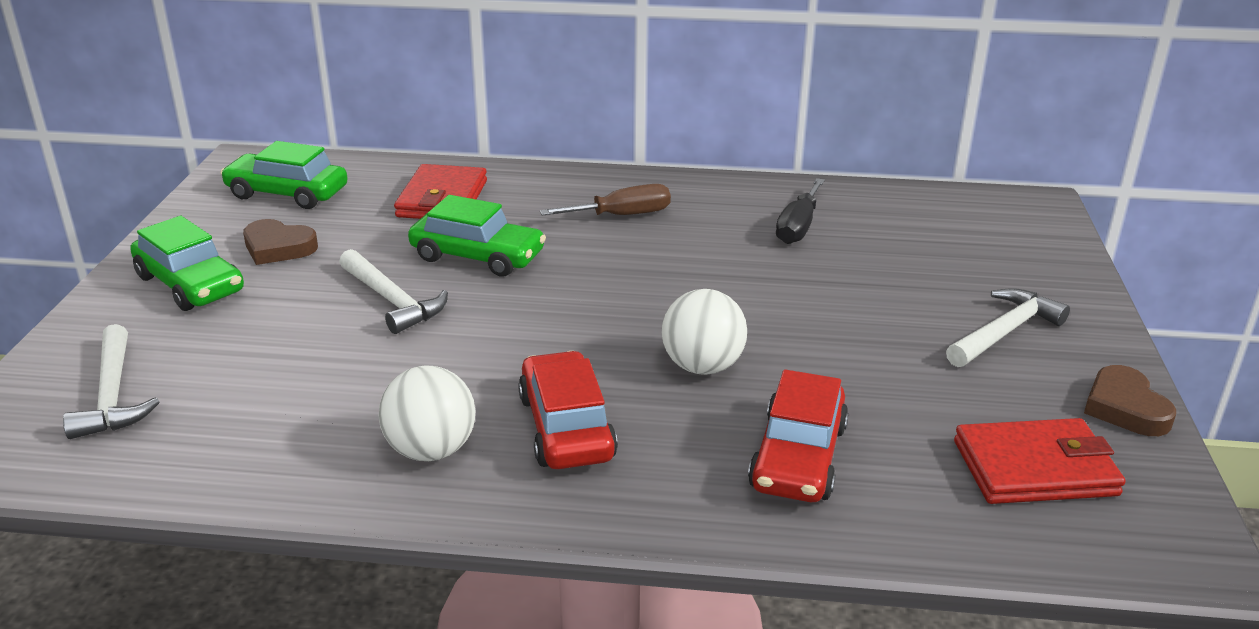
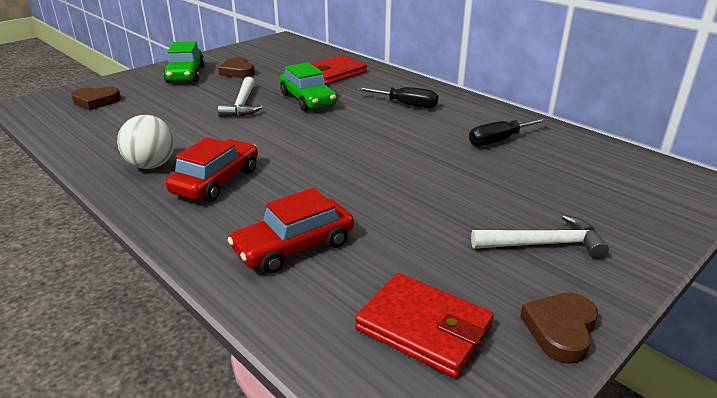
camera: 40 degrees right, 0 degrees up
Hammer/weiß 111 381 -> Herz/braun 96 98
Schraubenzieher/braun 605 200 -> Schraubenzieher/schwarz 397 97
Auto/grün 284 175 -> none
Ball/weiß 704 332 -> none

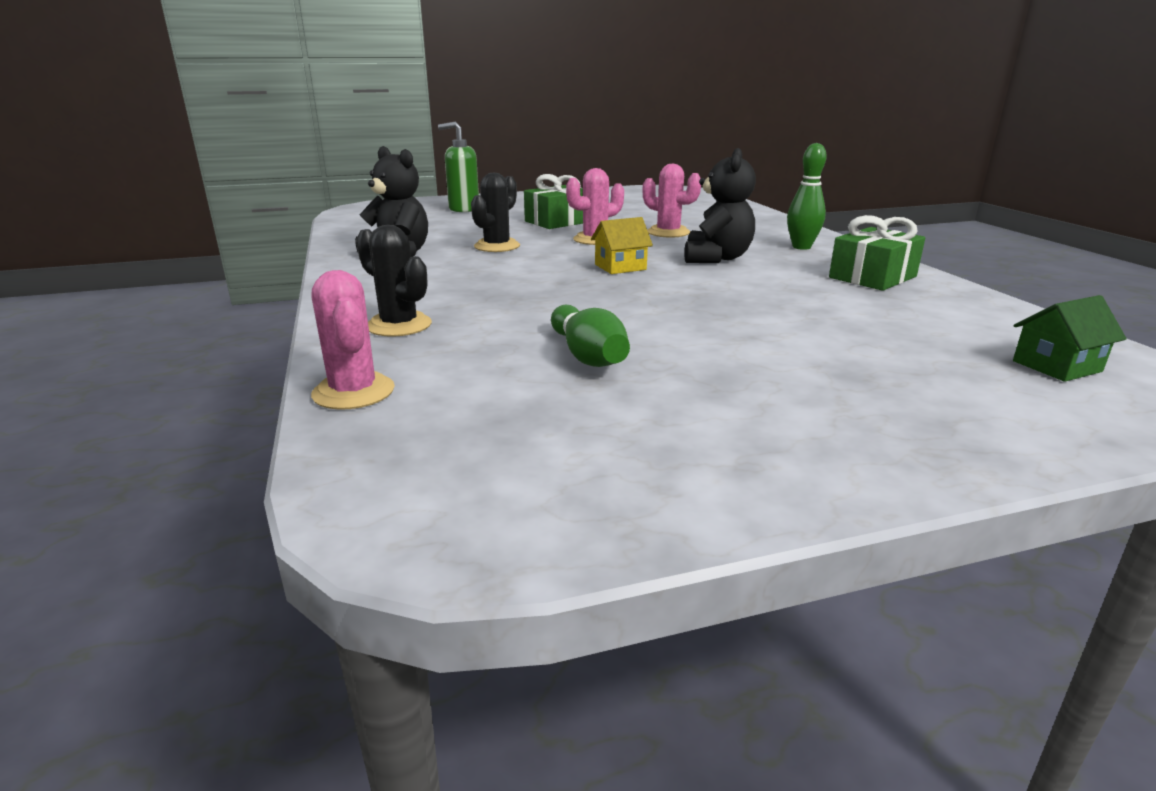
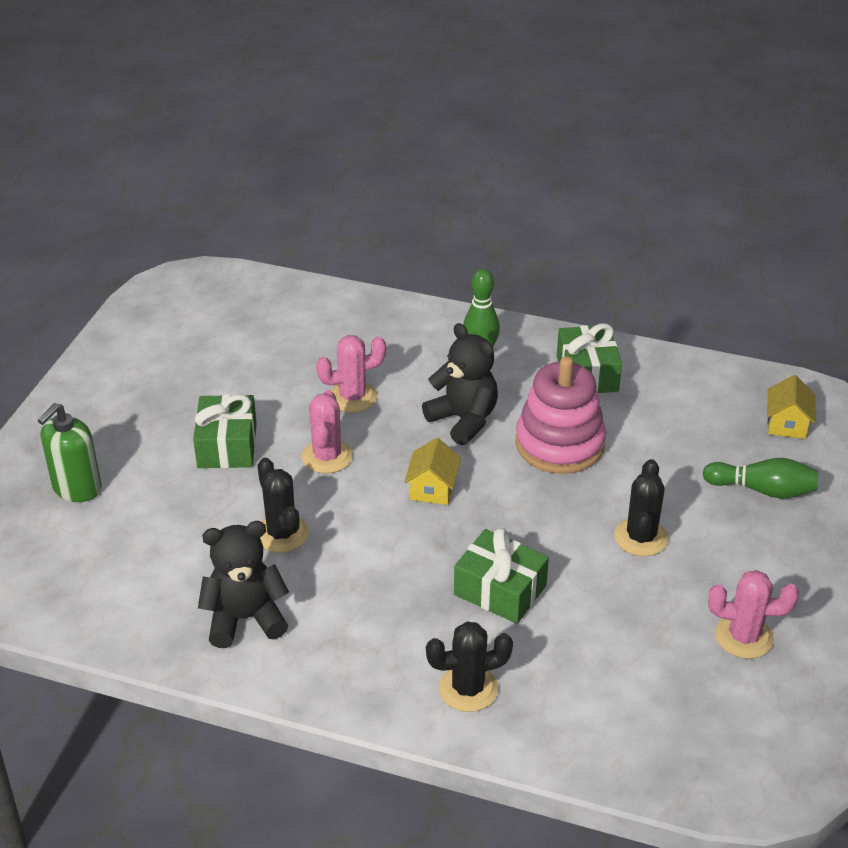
camera: 55 degrees left, 15 degrees up
none -> Geschenk/grün 501 576
none -> Stapelspielzeug/rosa 560 415
none -> Kaktus/schwarz 641 507
Bowlingkegel/grün 590 336 -> Bowlingkegel/grün 760 478, move
Kaktus/rosa 353 340 -> Kaktus/rosa 753 614, move
Haus/grün 1070 338 -> Haus/gelb 791 407

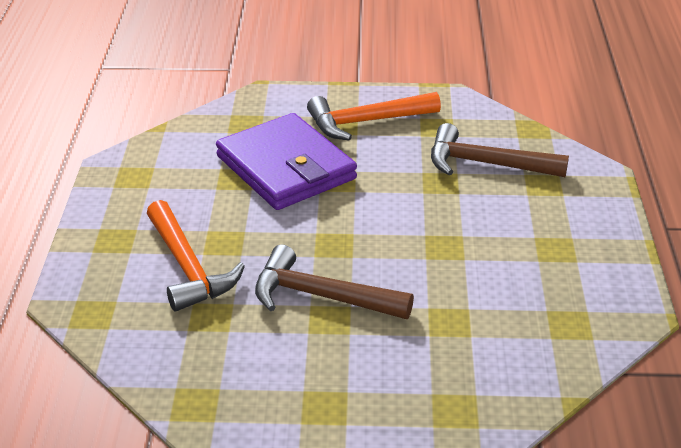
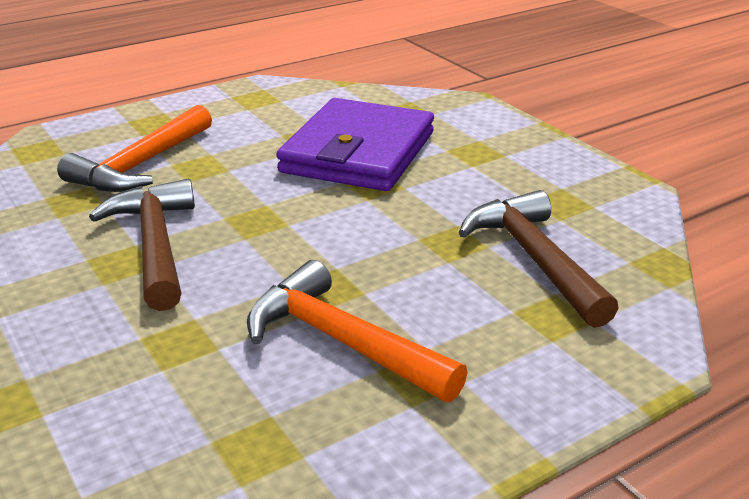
camera: 55 degrees right, 5 degrees down
Hammer/orange 374 116 -> Hammer/orange 357 331, move

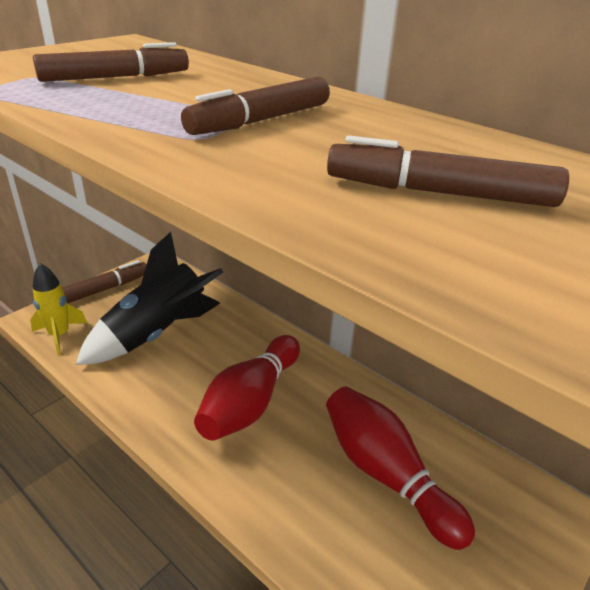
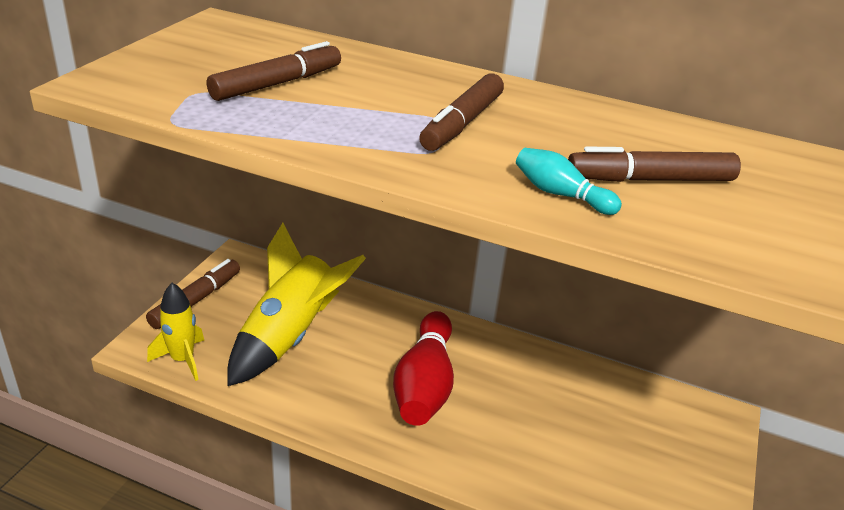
camera: 20 degrees left, 0 degrees up
Rakete/schwarz 149 298 -> Rakete/gelb 296 304
none -> Bowlingkegel/türkis 569 181
Bowlingkegel/rot 400 468 -> none

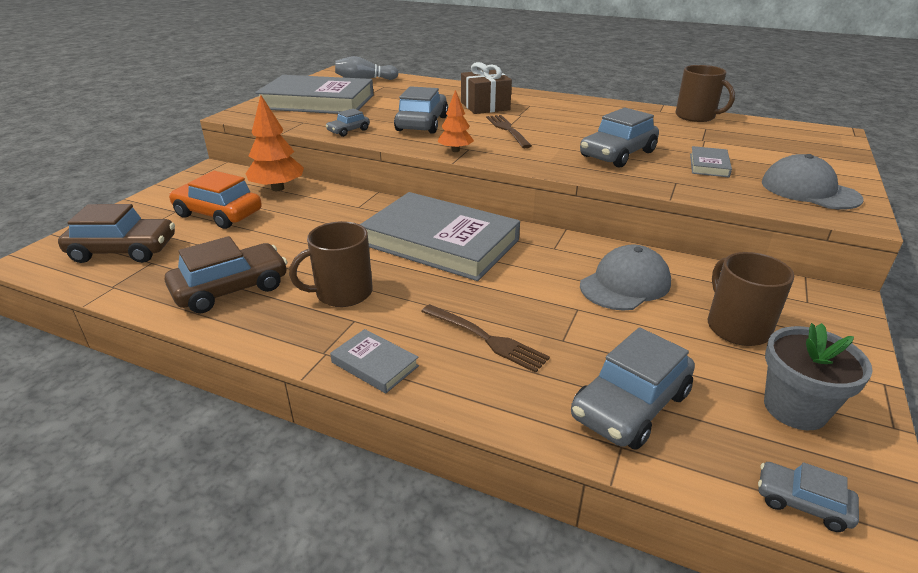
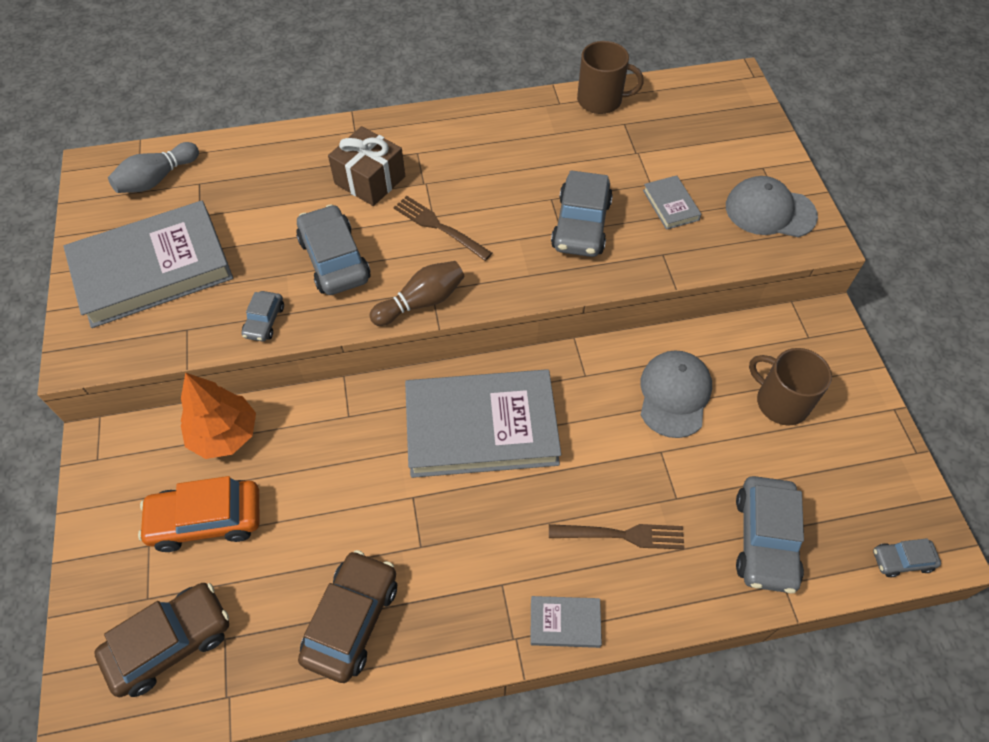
camera: 35 degrees left, 25 degrees up
Baum/orange 455 121 -> Bowlingkegel/braun 417 293
Tasse/braun 331 264 -> none
Blumentopf/grau 818 376 -> none

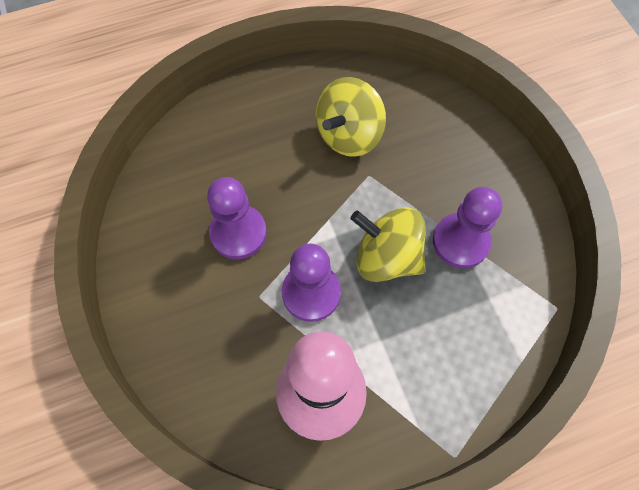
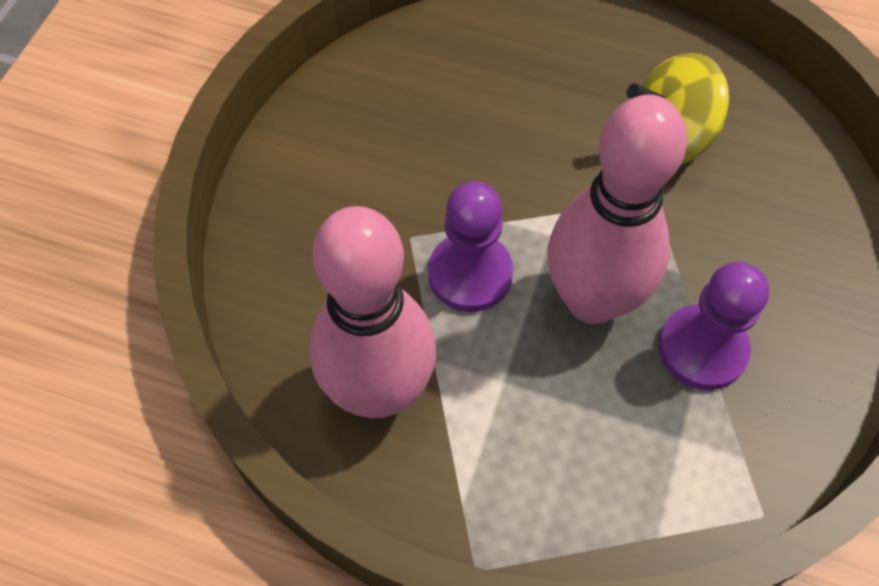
camera: 40 degrees right, 5 degrees down
Kreisel/gelb 388 244 -> Bowlingkegel/rosa 617 209
Bauer/lila 237 218 -> none

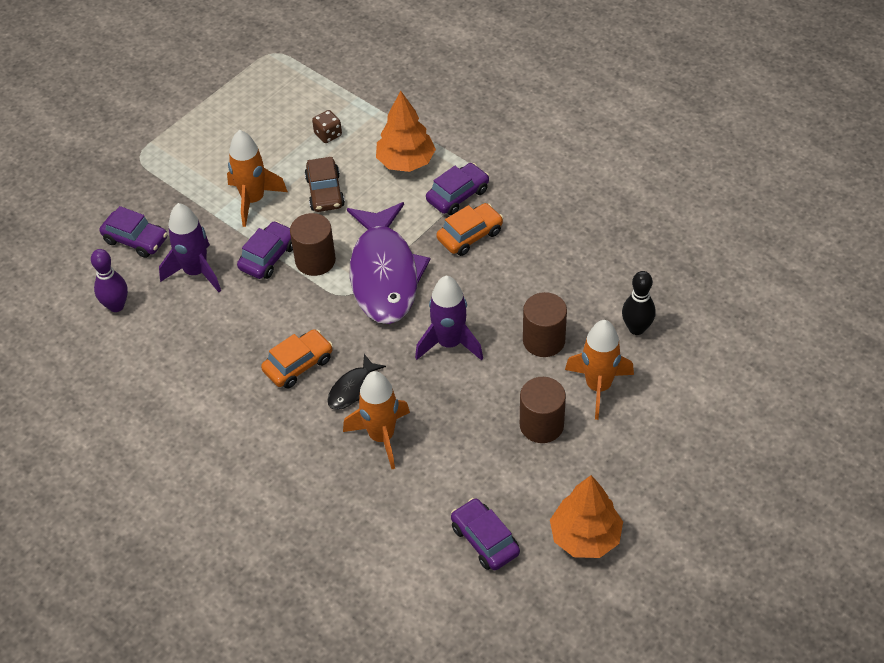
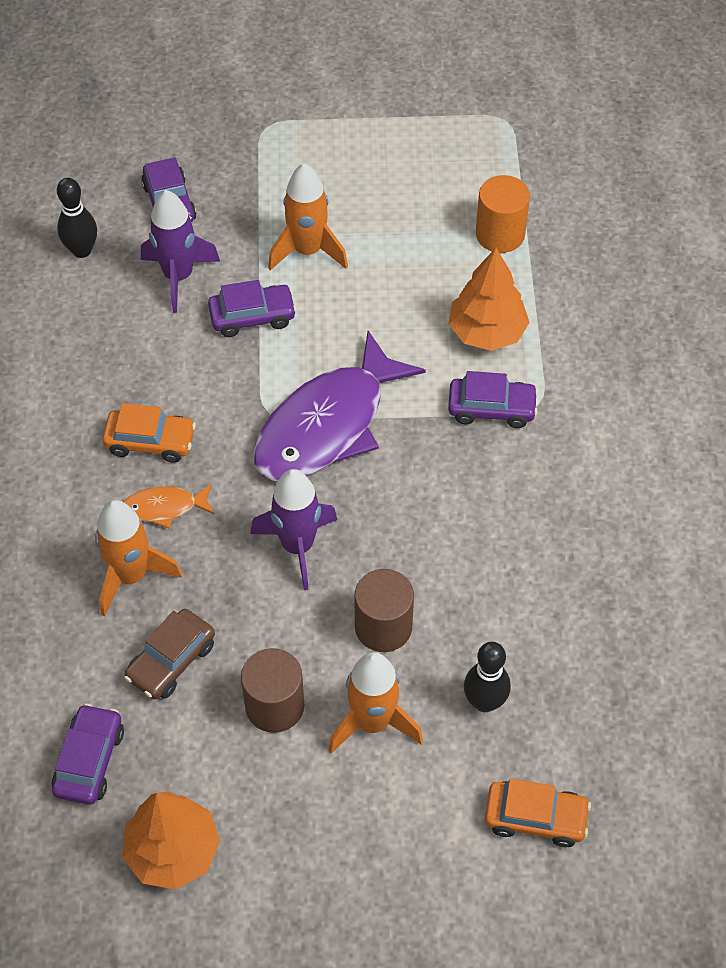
camera: 45 degrees right, 5 degrees up
Bowlingkegel/lila 109 280 -> Bowlingkegel/schwarz 77 218
Fisch/schwarz 356 382 -> Fisch/orange 169 506
Auto/braun 325 184 -> Auto/braun 169 654, move
none -> Vollzylinder/orange 503 214
Auto/orange 470 229 -> Auto/orange 538 812, move
Vollzylinder/braun 313 244 -> none
Spielwürfel/braun 327 126 -> none

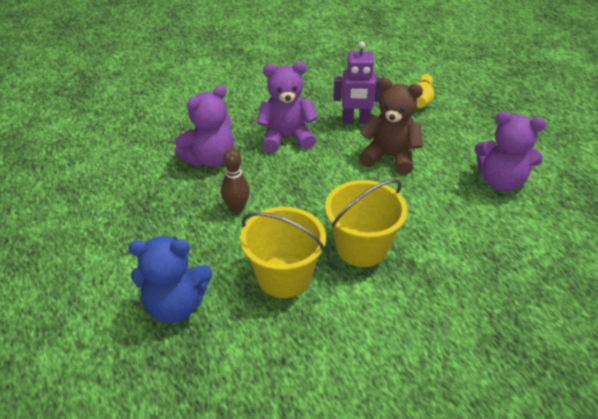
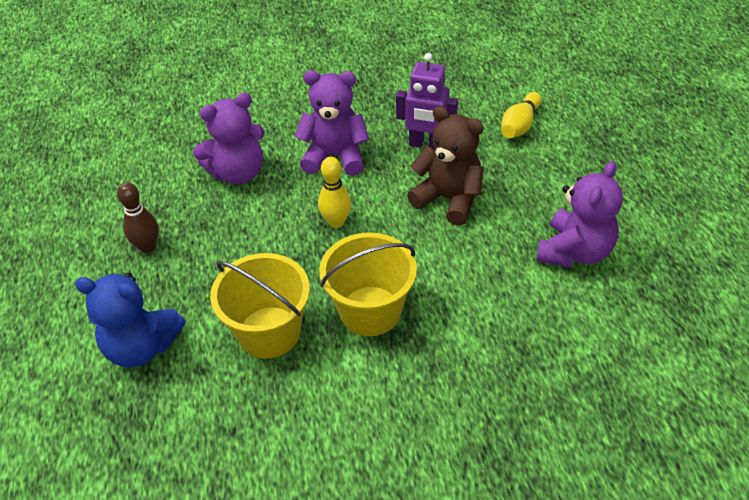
camera: 15 degrees right, 5 degrees up
Bowlingkegel/braun 235 180 -> Bowlingkegel/braun 138 217, move
none -> Bowlingkegel/gelb 334 192
Teddybär/lila 510 152 -> Teddybär/lila 579 214, 90 degrees counterclockwise

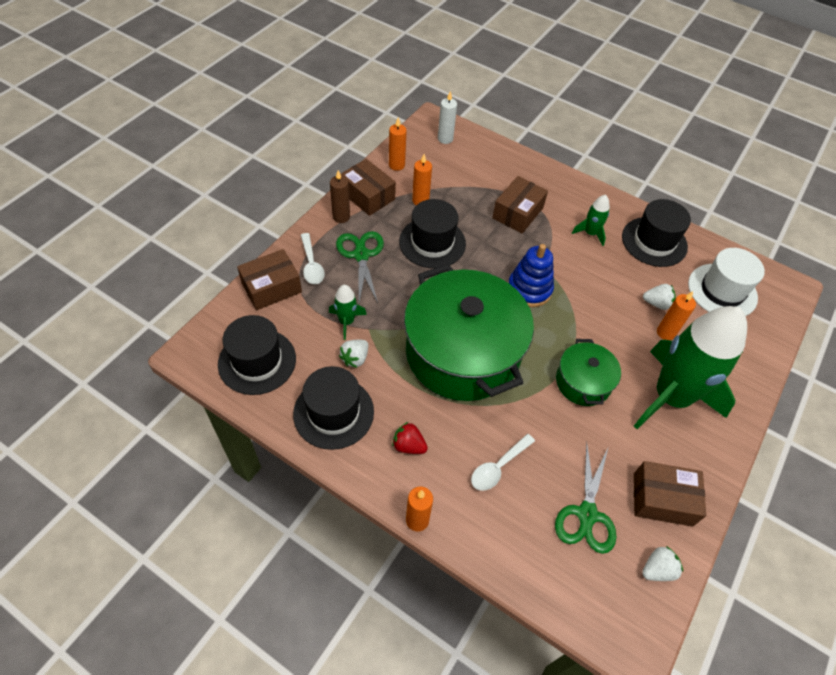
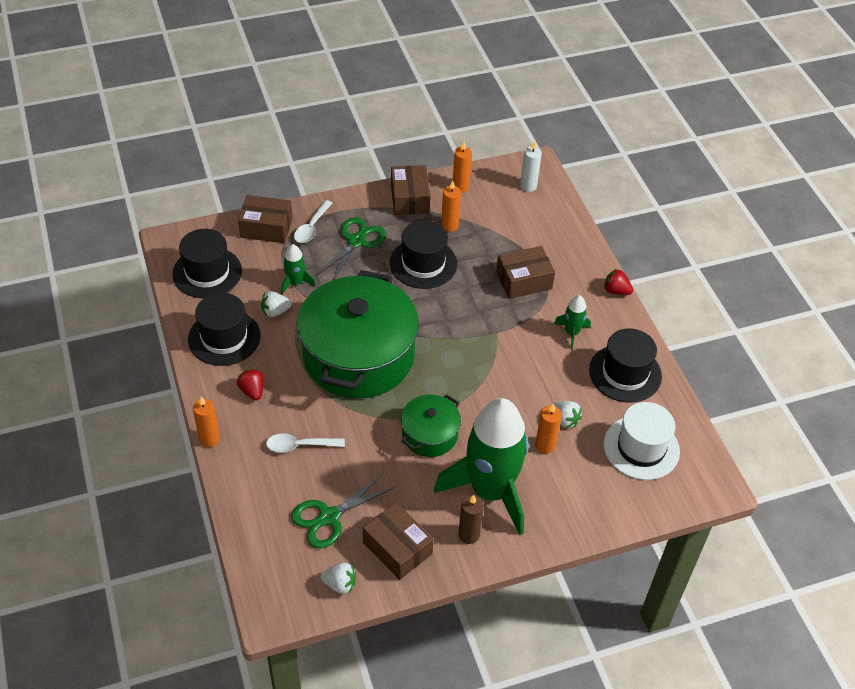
camera: 40 degrees right, 5 degrees down
Kerze/braun 340 196 -> Kerze/braun 471 519, move
none -> Erdbeere/rot 618 282
Stapelspielzeug/blau 531 275 -> none

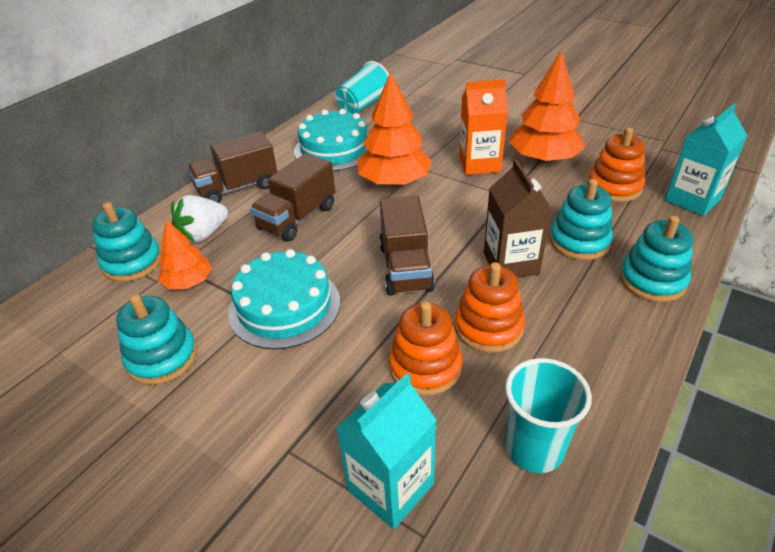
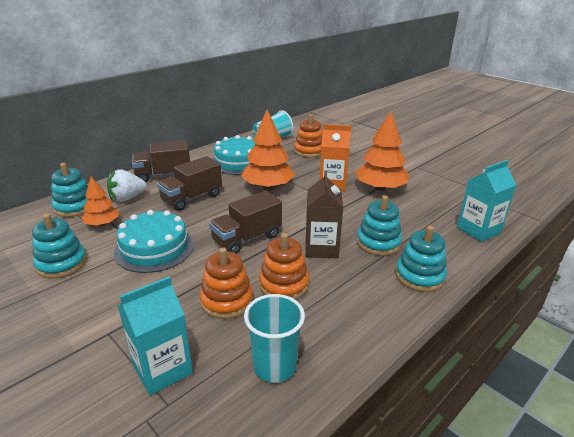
camera: 10 degrees right, 10 degrees down
Lastwagen/braun 407 246 -> Lastwagen/braun 245 222, 45 degrees clockwise
Stapelspielzeug/orange 616 164 -> Stapelspielzeug/orange 308 136, move

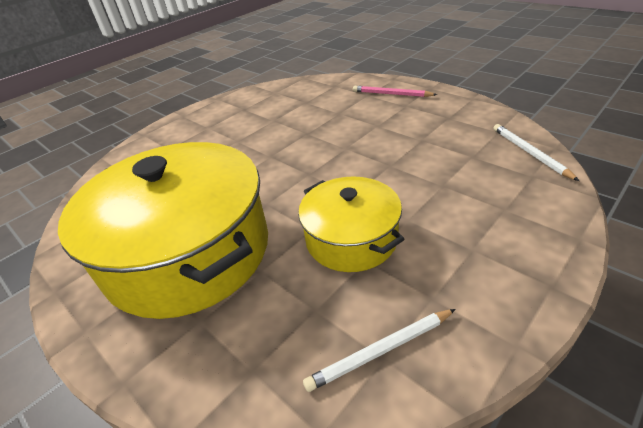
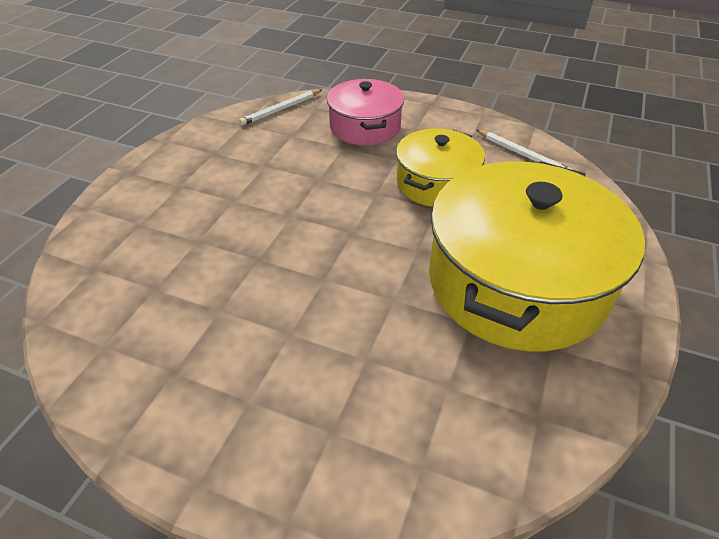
camera: 115 degrees left, 5 degrees up
none -> Kochtopf/rosa 365 112
Bleistift/rosa 395 91 -> none

